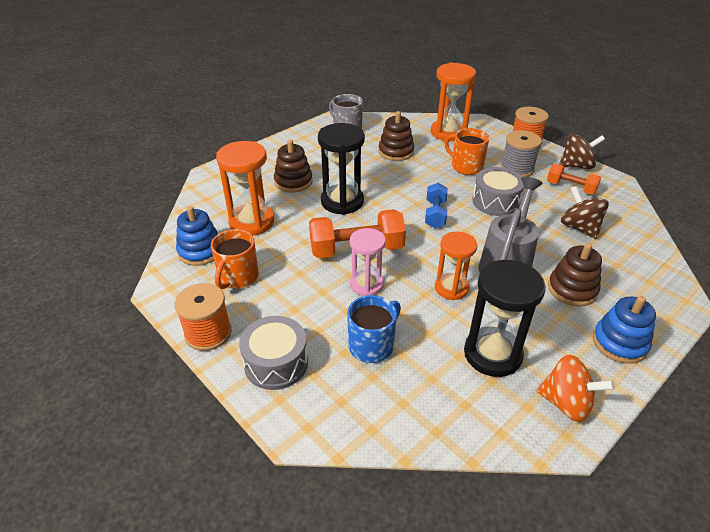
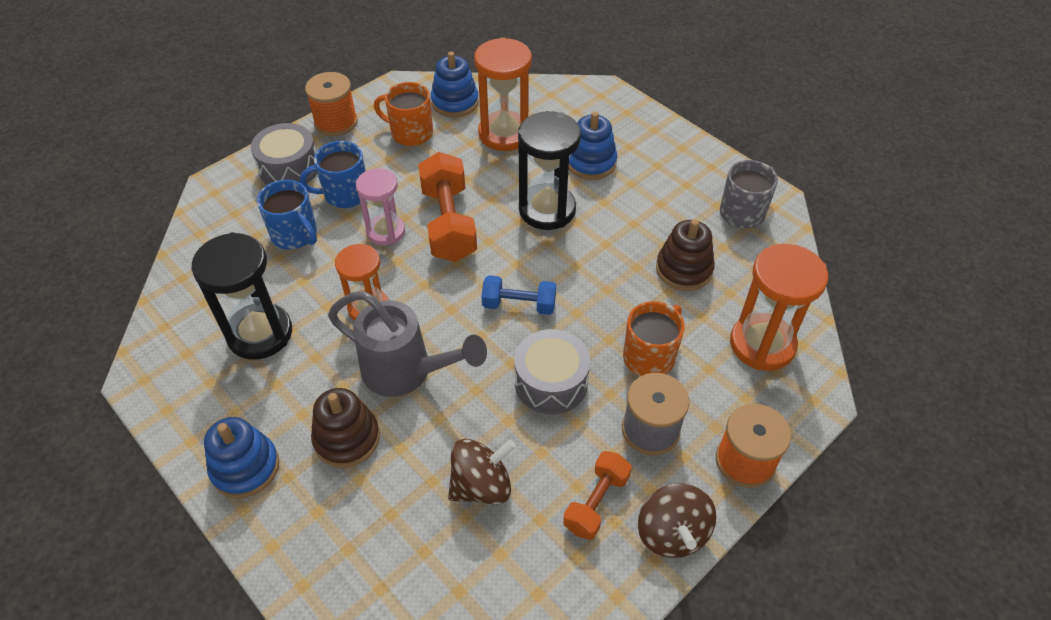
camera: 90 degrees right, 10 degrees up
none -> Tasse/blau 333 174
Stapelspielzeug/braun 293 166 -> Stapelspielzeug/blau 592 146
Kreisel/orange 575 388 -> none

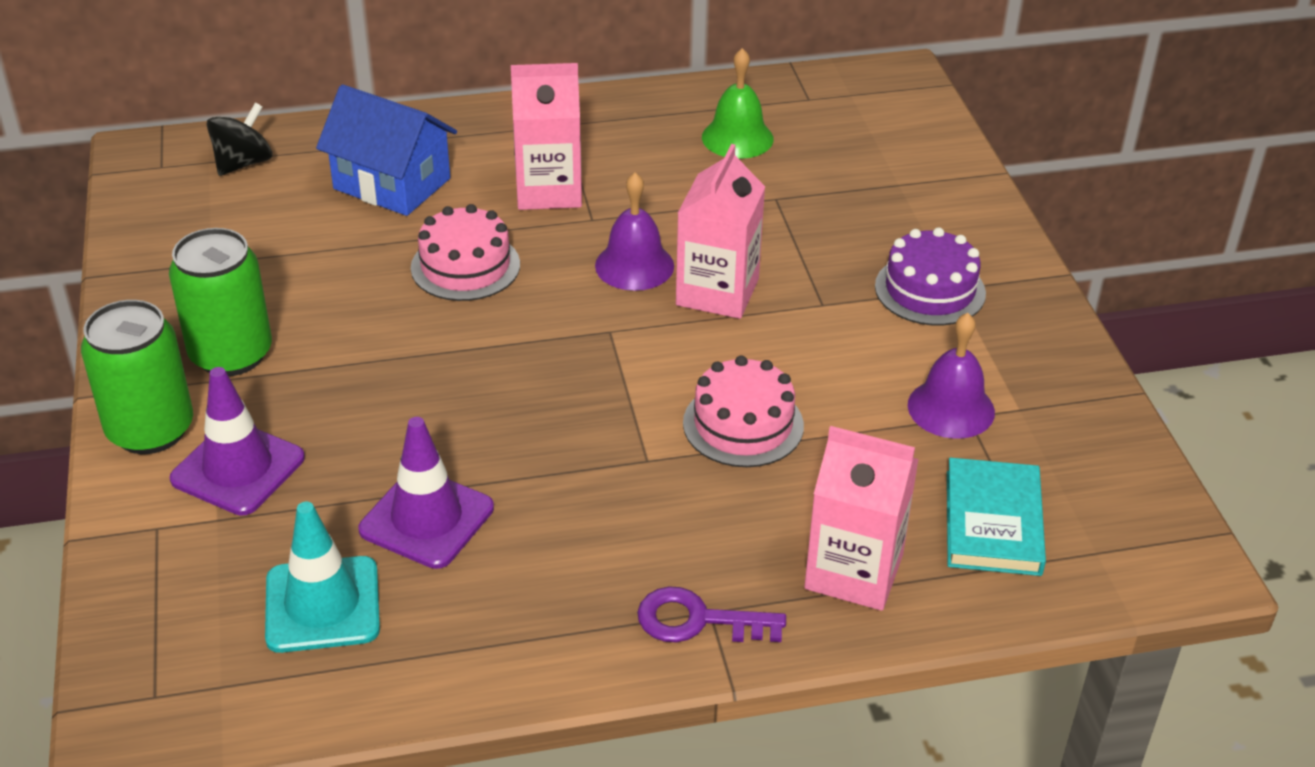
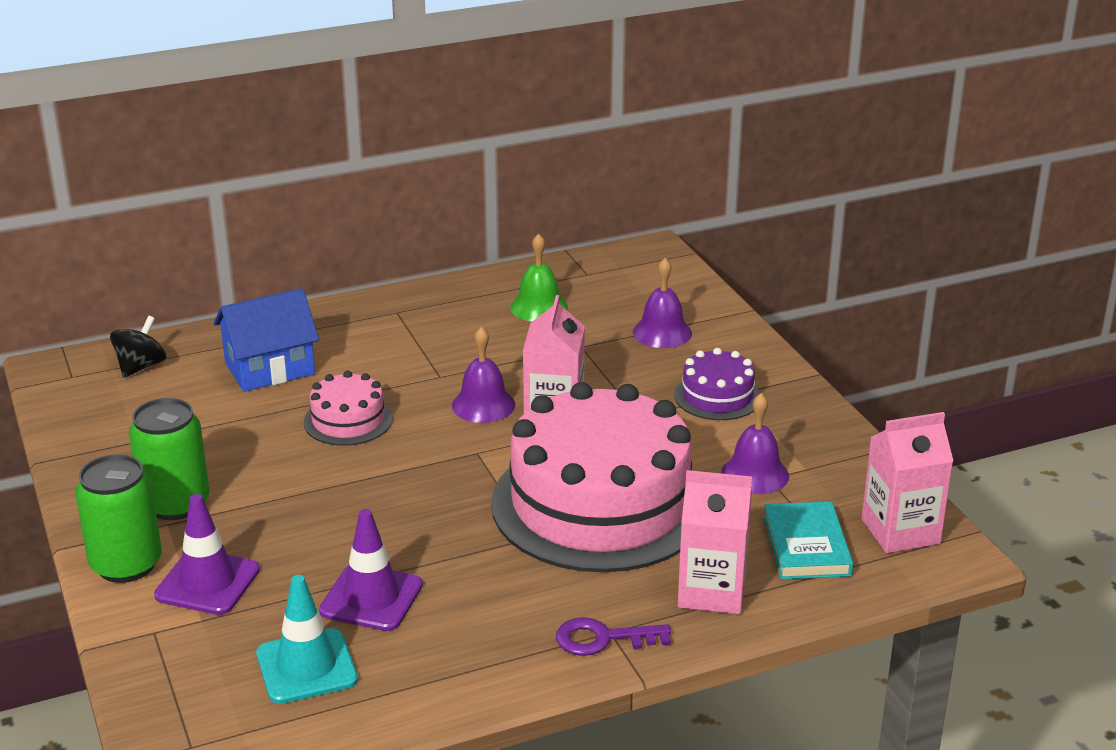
camera: 10 degrees left, 10 degrees down
Haus/blau 386 150 -> Haus/blau 266 340, 45 degrees counterclockwise
Kuchen/rosa 743 411 -> Kuchen/rosa 591 477, x2.28
none -> Glocke/lila 662 303
Getränkekarton/rosa 546 136 -> Getränkekarton/rosa 908 482, move

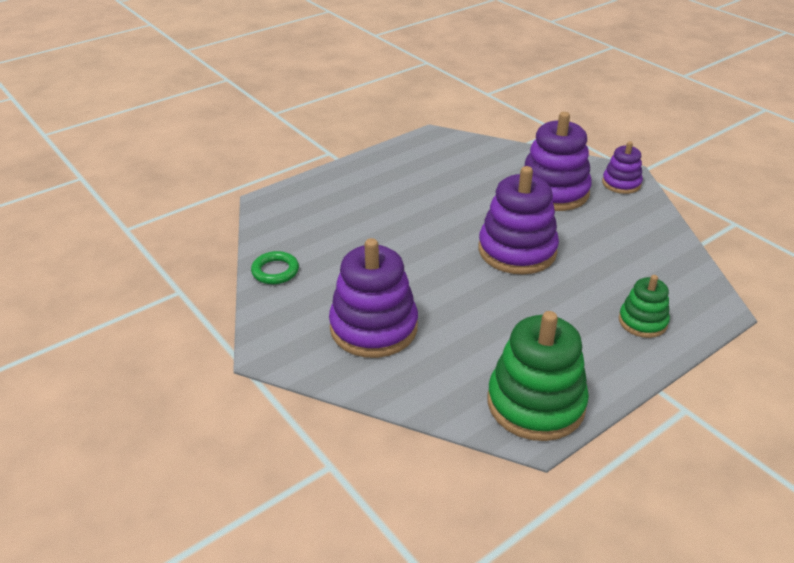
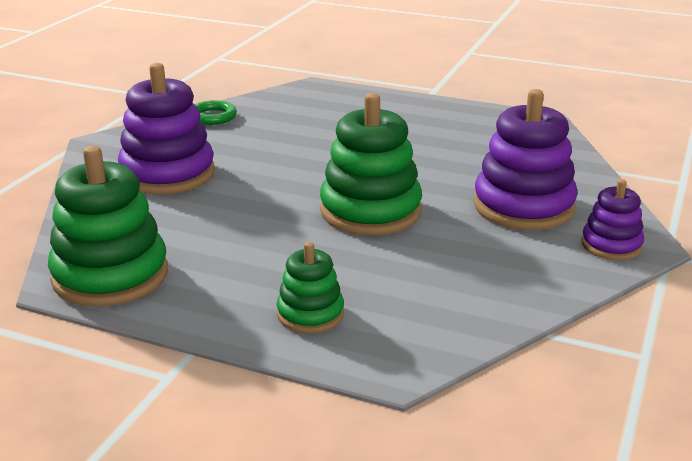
camera: 60 degrees right, 10 degrees down
Stapelspielzeug/lila 518 220 -> Stapelspielzeug/grün 371 164

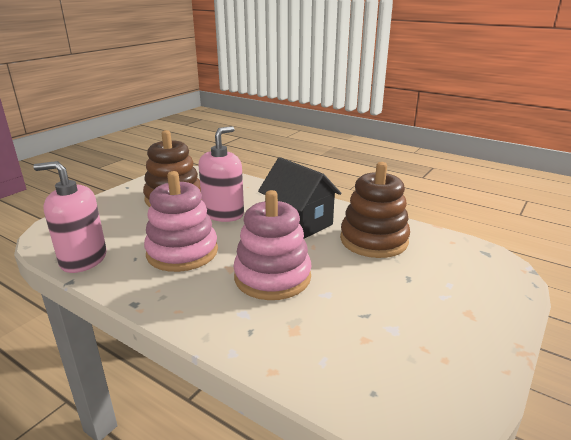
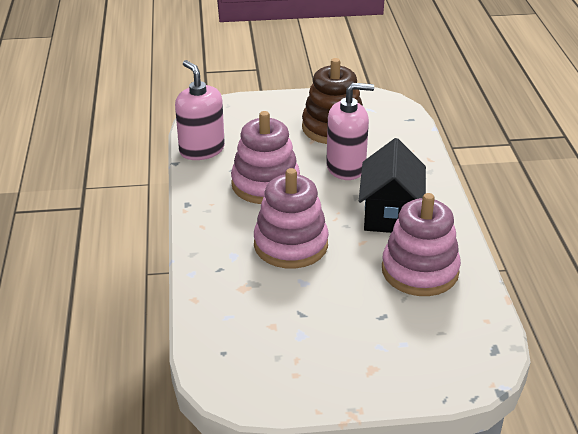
camera: 50 degrees right, 10 degrees up
Stapelspielzeug/braun 375 210 -> Stapelspielzeug/rosa 421 244

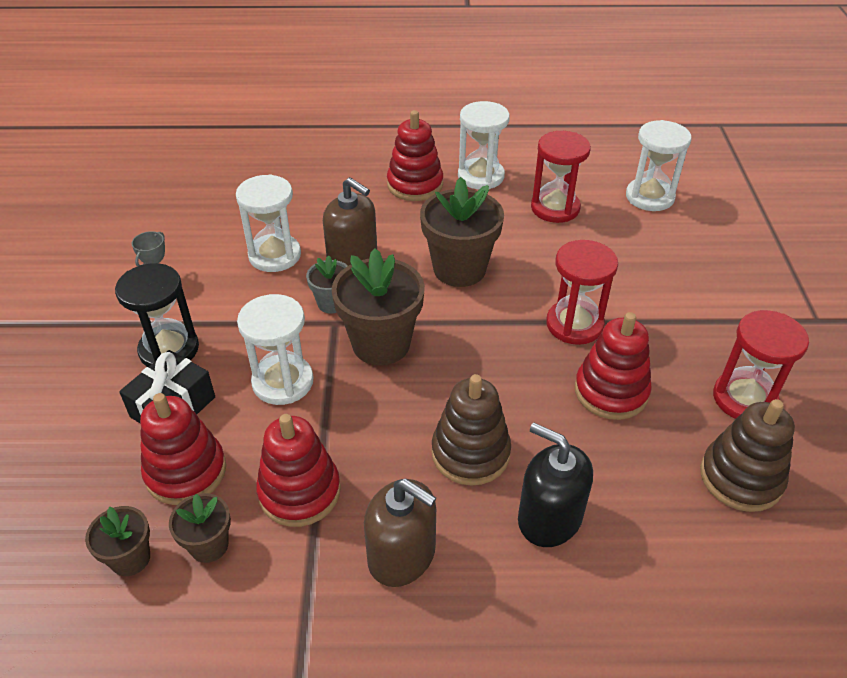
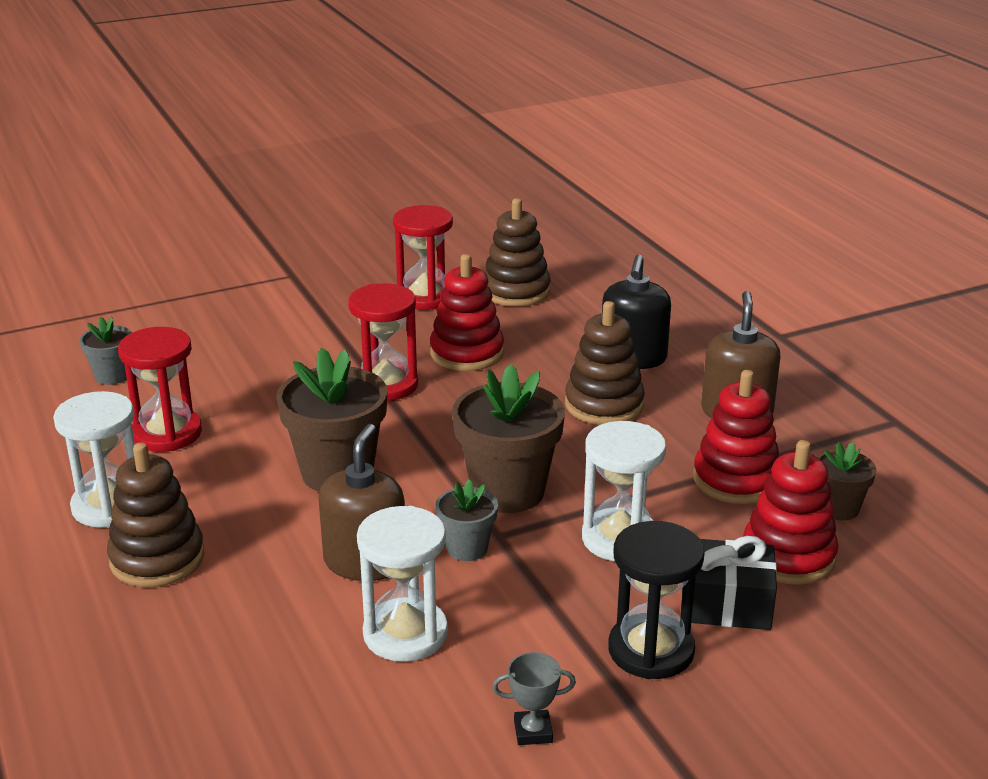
camera: 115 degrees left, 15 degrees down
Sanduhr/weiß 658 165 -> Blumentopf/grau 106 350
Stapelspielzeug/rot 415 155 -> Stapelspielzeug/braun 156 514
Blumentopf/braun 117 541 -> none

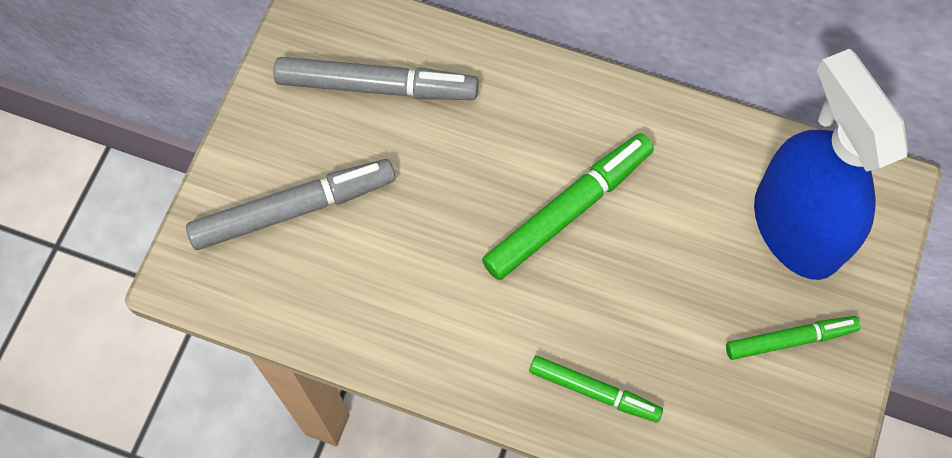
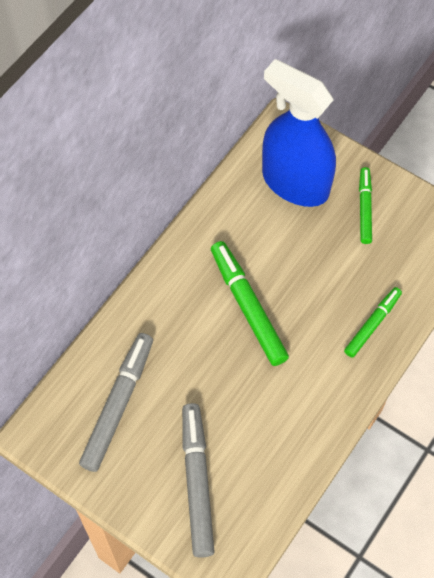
camera: 75 degrees left, 5 degrees down
Sprühflasche/blau 831 164 -> Sprühflasche/blau 299 133, 45 degrees clockwise

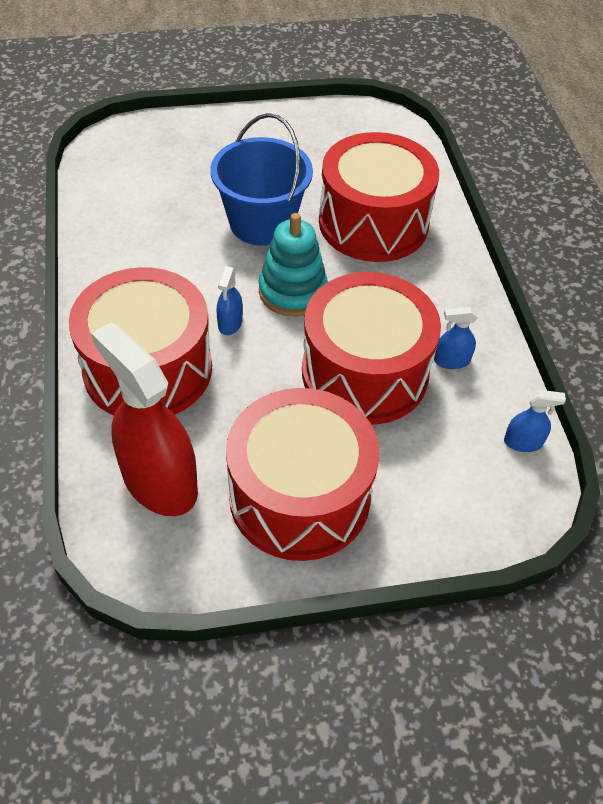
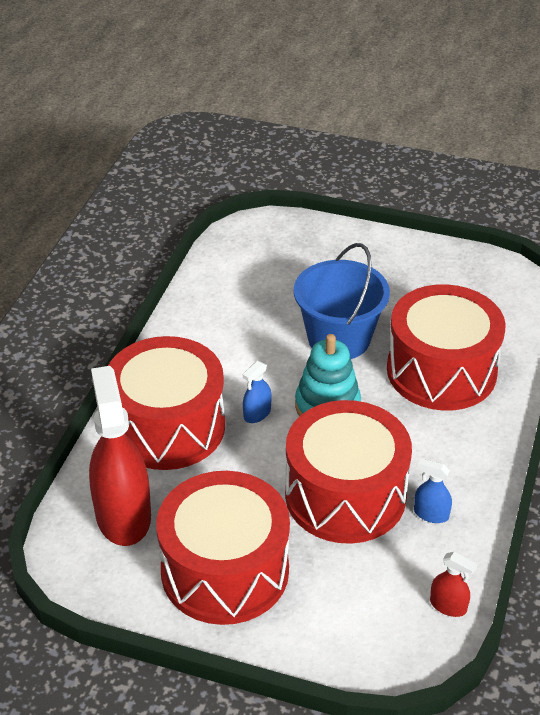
camera: 30 degrees right, 10 degrees down
Sprühflasche/blau 535 421 -> Sprühflasche/rot 453 584

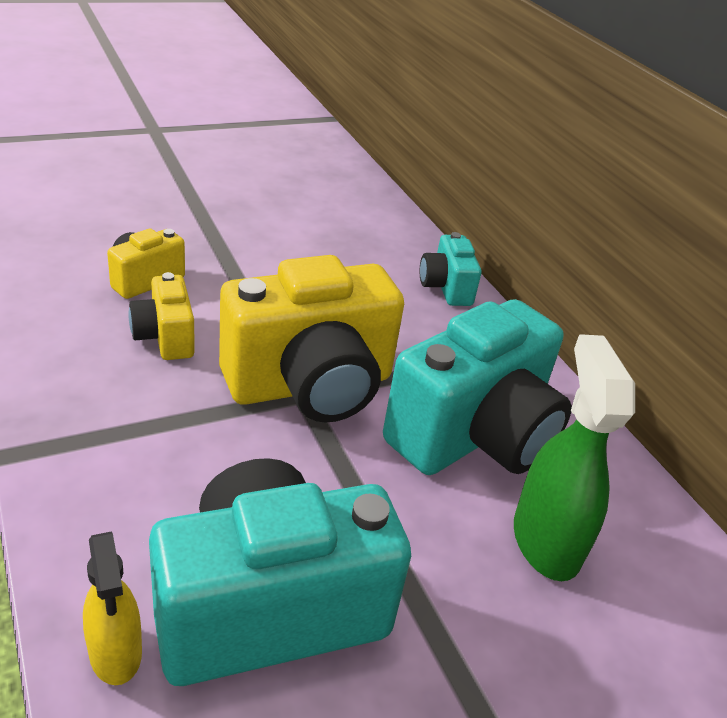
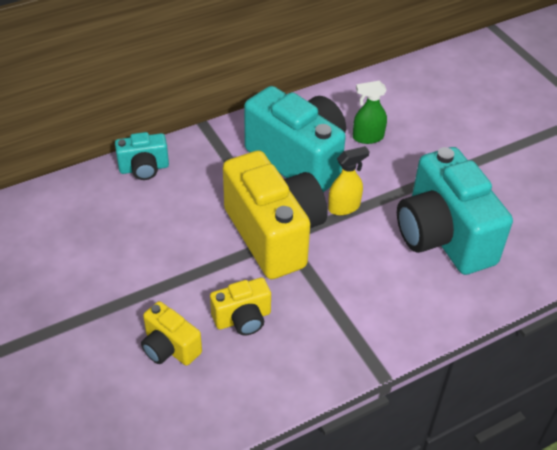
camera: 90 degrees left, 10 degrees up
Sprühflasche/gelb 112 608 -> Sprühflasche/gelb 349 180, move
Sprühflasche/grün 574 457 -> Sprühflasche/grün 370 112, x0.62

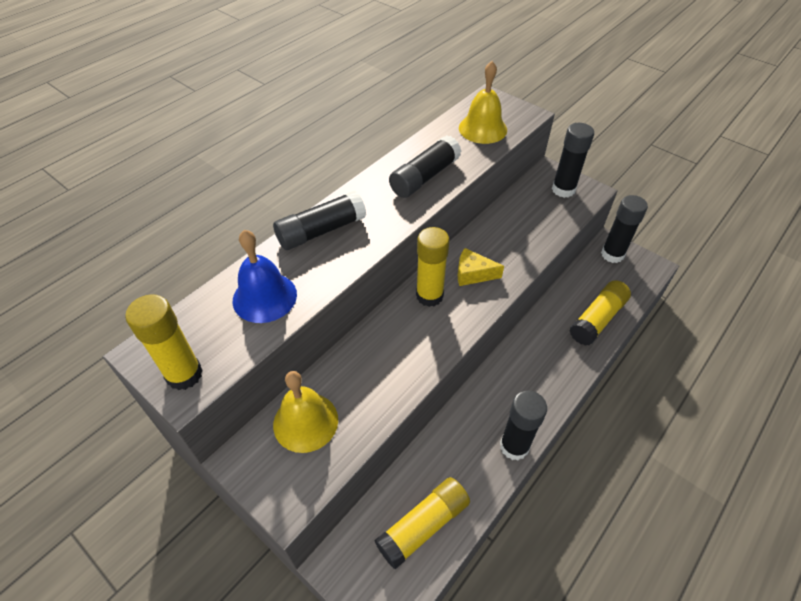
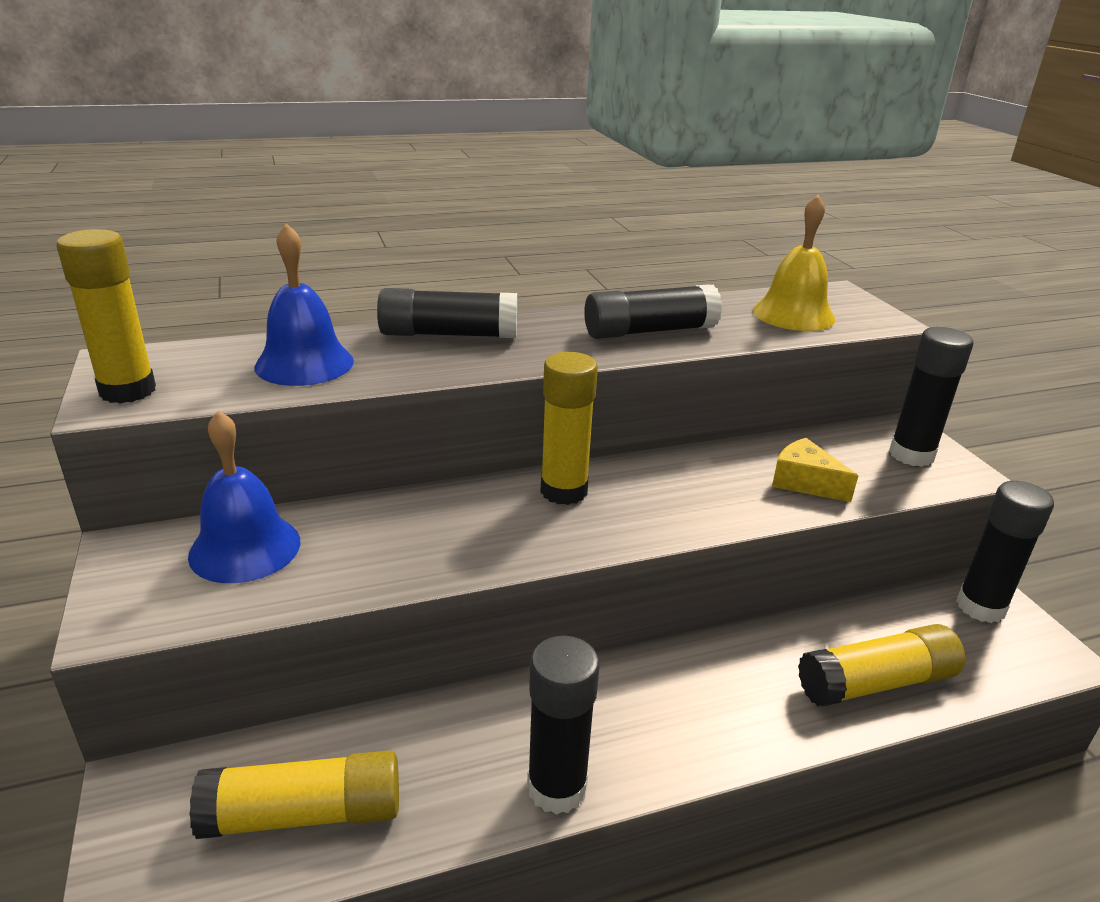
camera: 30 degrees right, 20 degrees down
Glocke/gelb 305 412 -> Glocke/blau 244 496
Käse/gelb 481 267 -> Käse/gelb 815 470, move

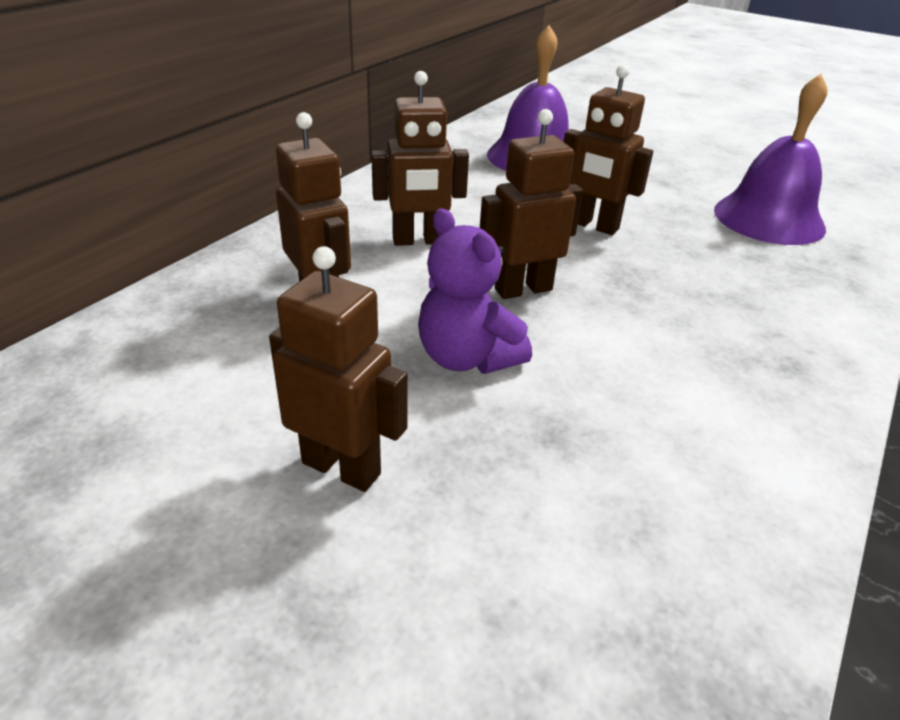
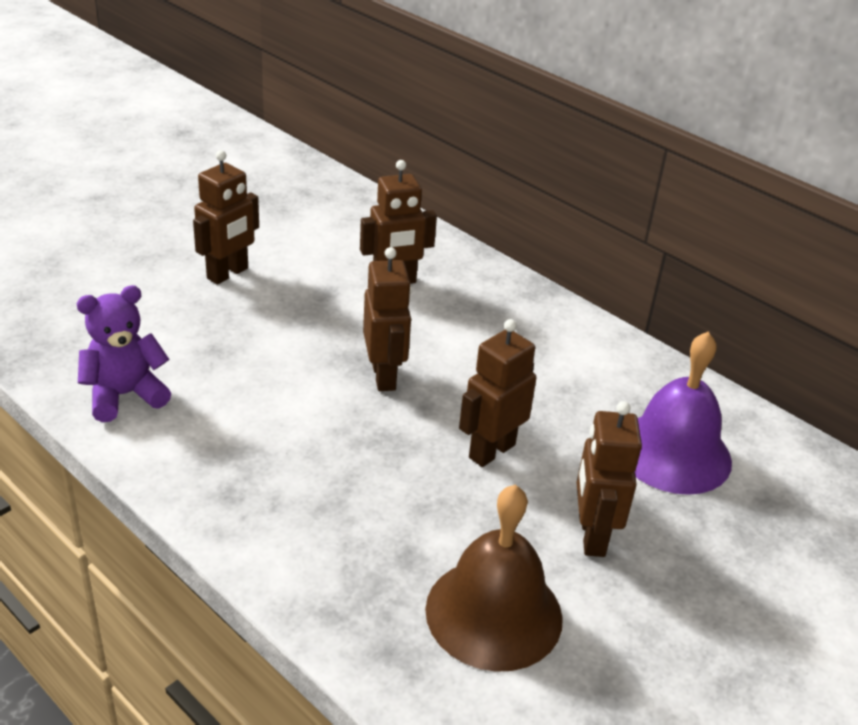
camera: 100 degrees right, 0 degrees up
Teddybär/lila 475 291 -> Teddybär/lila 124 353, move
Glocke/lila 770 159 -> Glocke/braun 494 578
Roboter/braun 420 158 -> Roboter/braun 609 479, move

